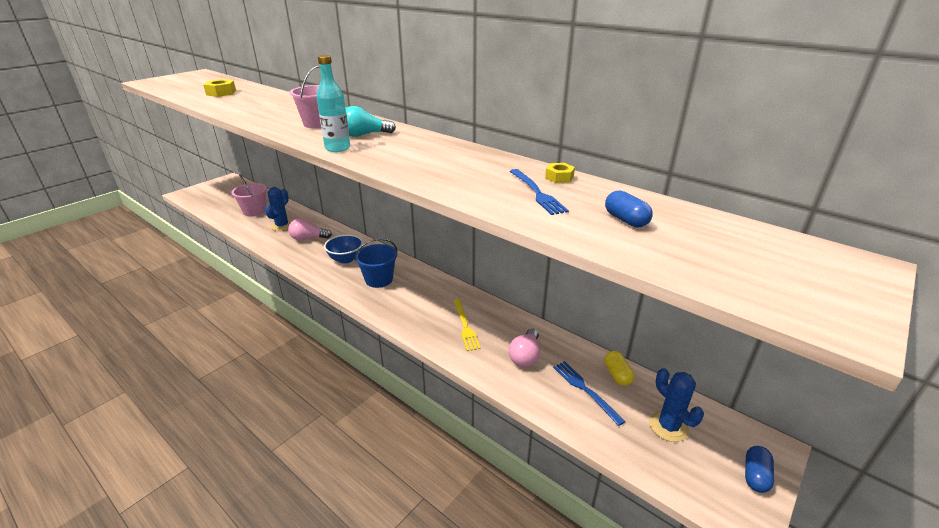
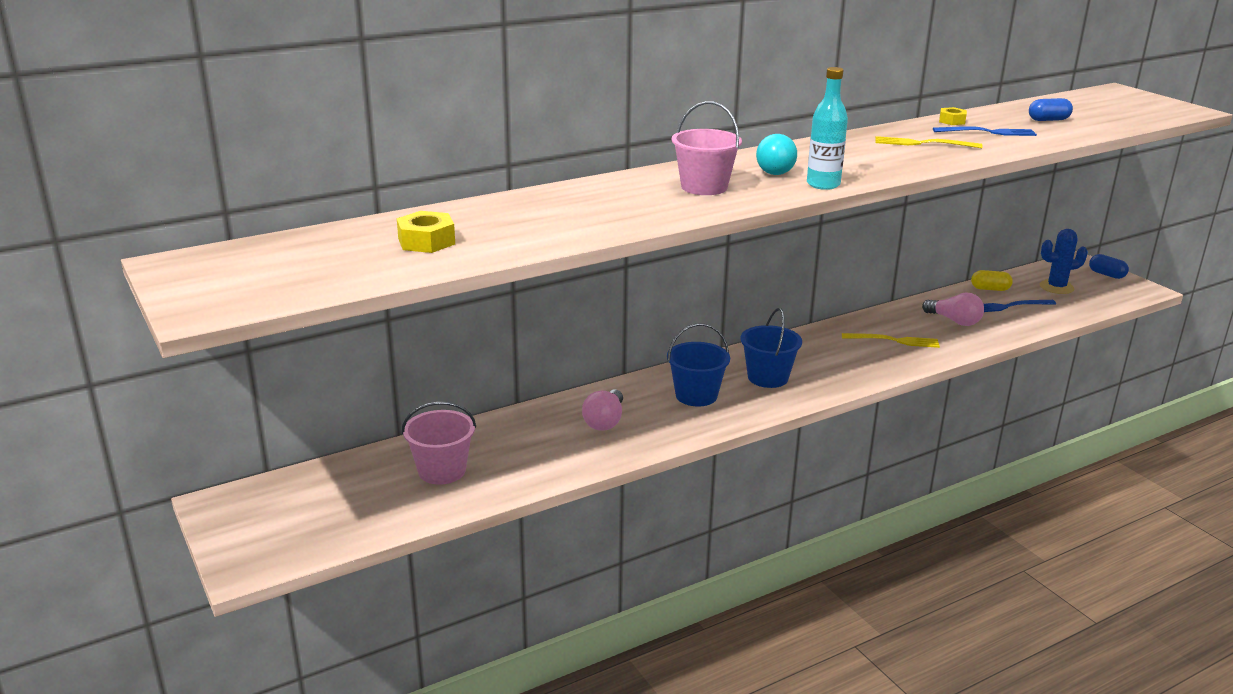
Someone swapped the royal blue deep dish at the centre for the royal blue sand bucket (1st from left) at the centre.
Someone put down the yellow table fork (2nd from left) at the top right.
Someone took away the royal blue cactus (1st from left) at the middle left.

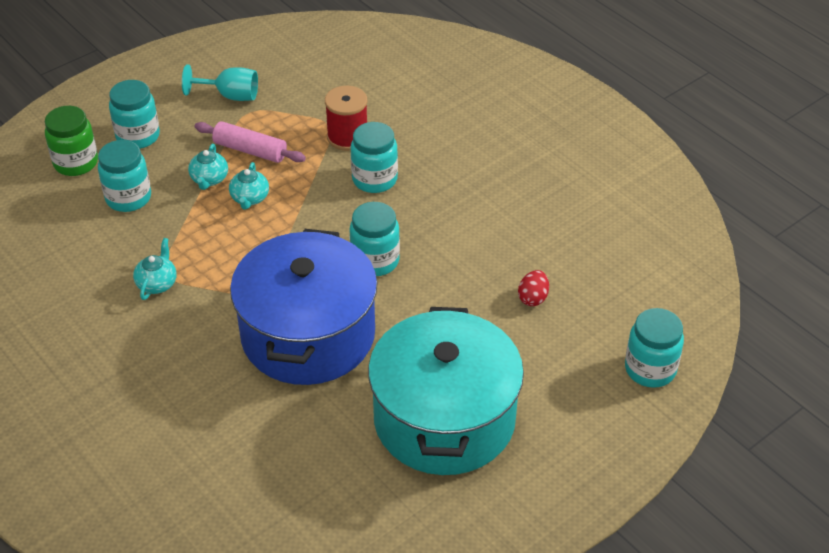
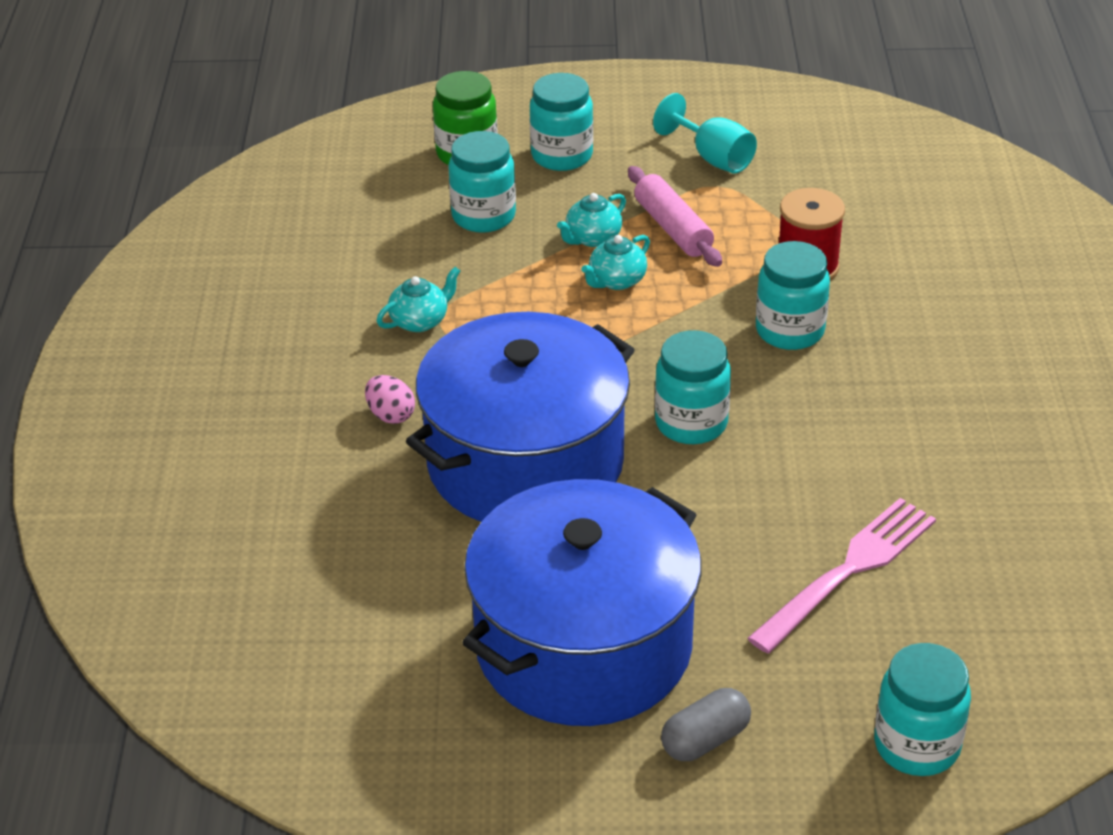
Someone put down the pink toy egg at the centre.
Someone repainted the teal pot at the bottom centre, which became the royal blue pot (2nd from left) at the bottom centre.
Someone put down the grey pill shape at the bottom centre.
Someone swapped the scarlet toy egg at the centre for the pink table fork at the bottom right.

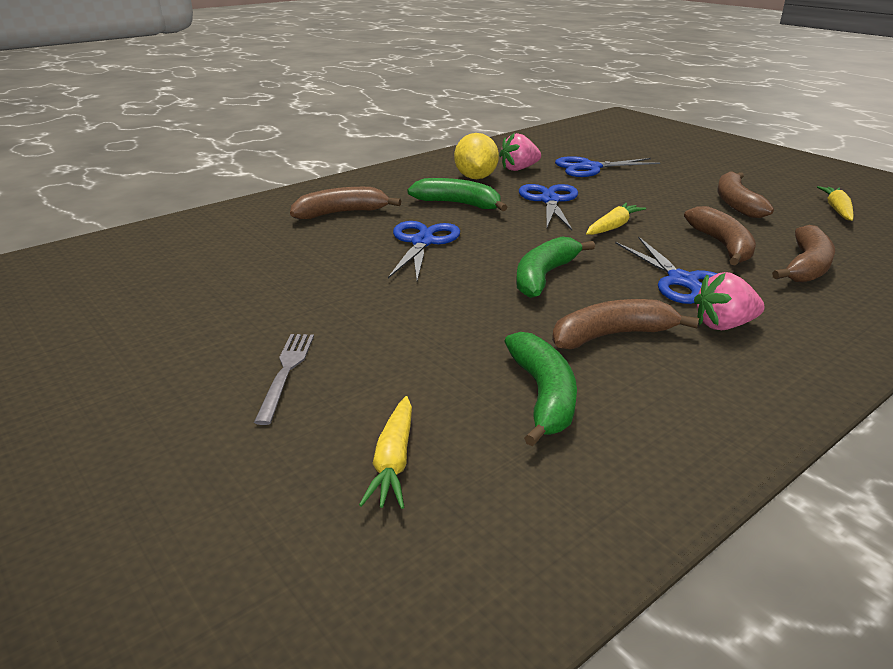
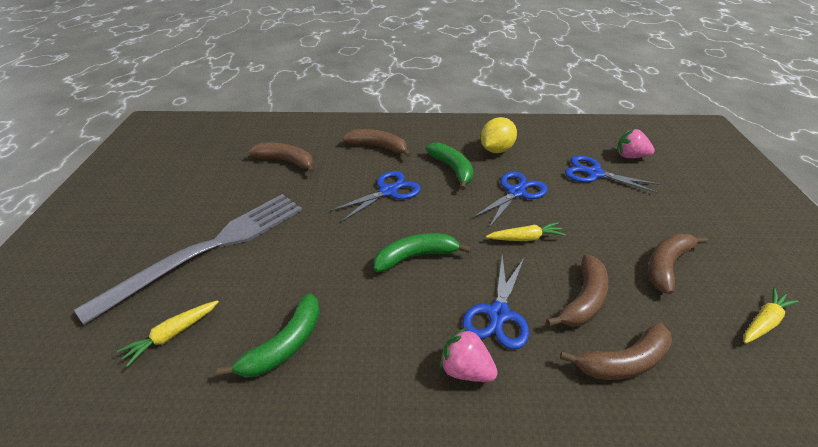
Someone scaled the grey table fork at the middle left by 2.46.
Someone carried the brown banana (2nd from left in the first image) from the middle right to the centre.
Someone carried the pink strawberry (1st from left in the first image) from the top centre to the top right.

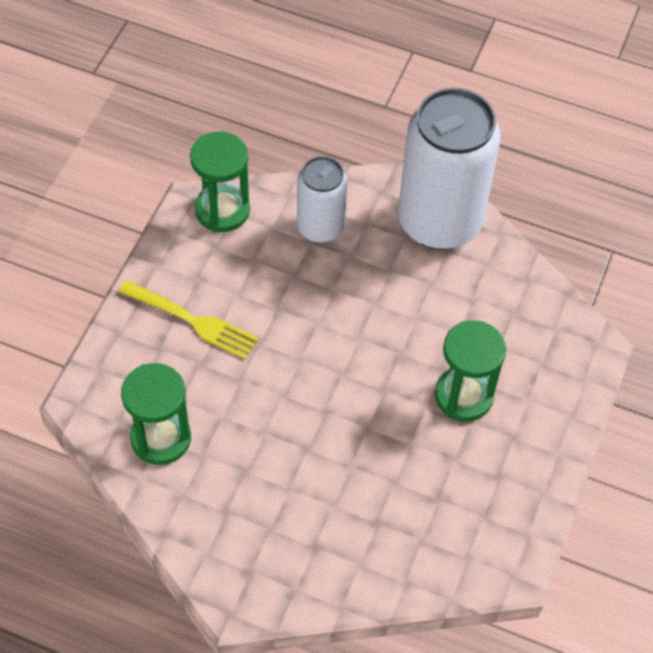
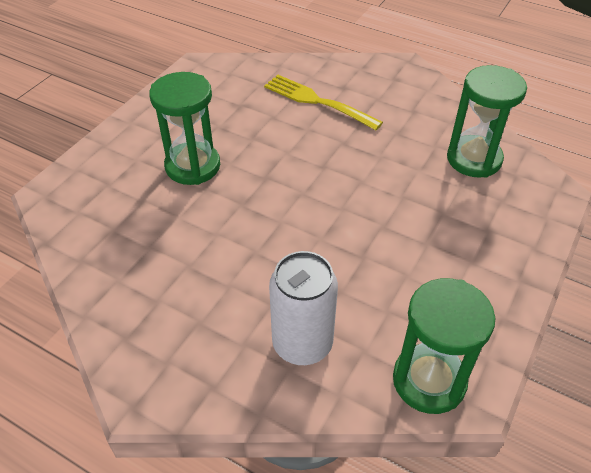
Someone carried the yellow table fork from the middle left to the top centre.
Someone took away the white can (2nd from left) at the top right.

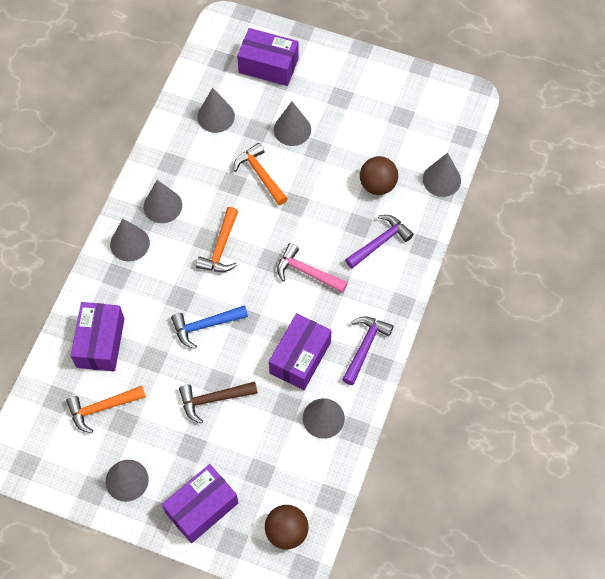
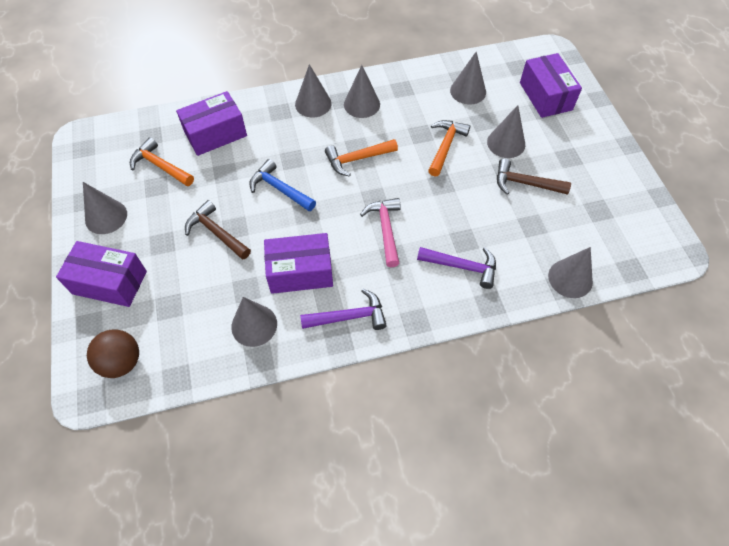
Someone put down the brown claw hammer (2nd from left) at the top right.
Someone took away the brown play ball (2nd from left) at the top centre.

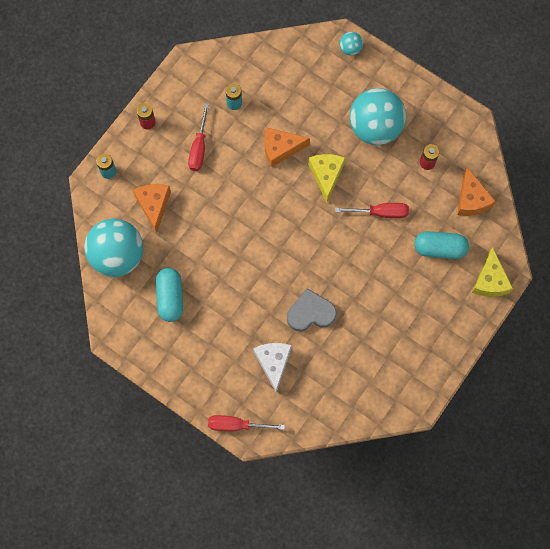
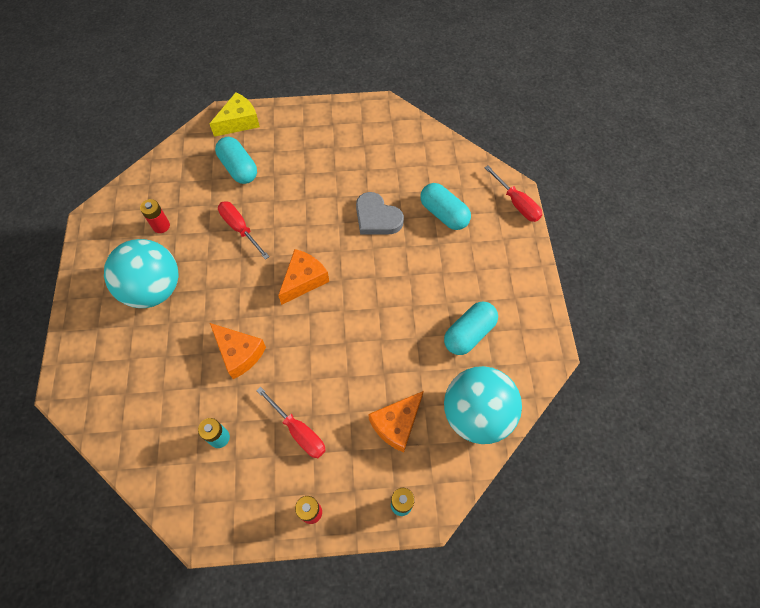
Someone rotated the scarlet hand screwdriver (1st from left in the first image) at the top centre by 75 degrees clockwise.
Someone carried the orange piece of cheese (3rd from left in the first image) from the middle right to the centre.
Someone swapped the white piece of cheese at the bottom centre for the teal pill shape (2nd from left) at the centre.
Someone took away the yellow piece of cheese (1st from left) at the top centre.
Someone took away the teal play ball (2nd from left) at the top centre.

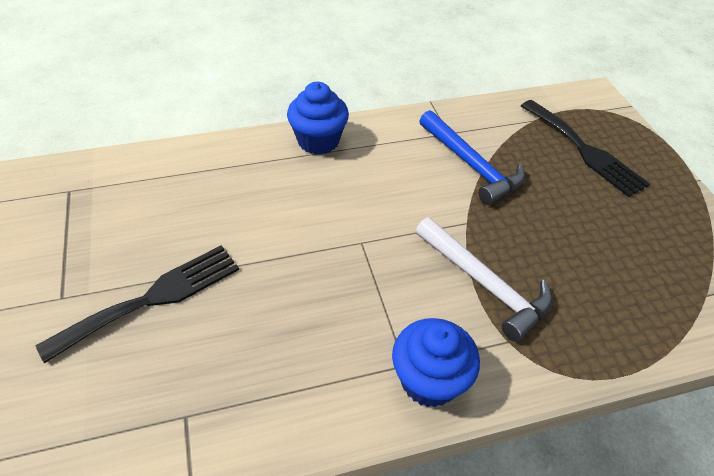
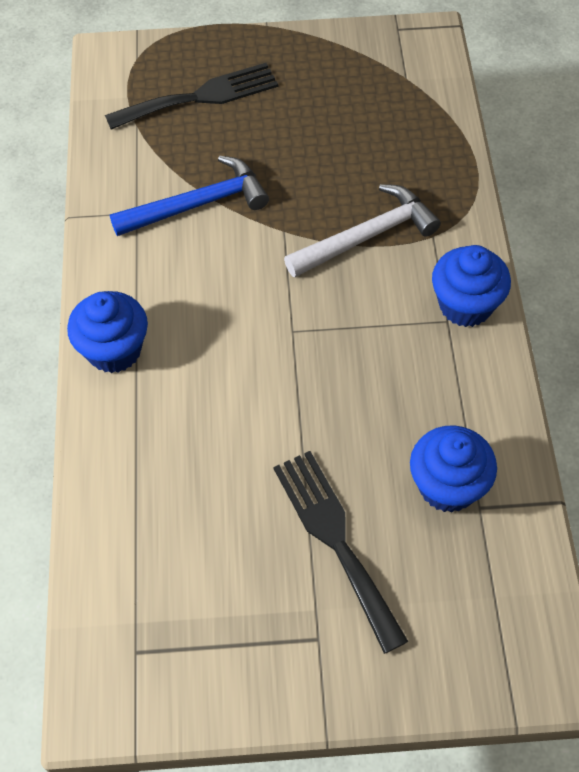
Someone put down the royal blue fairy cake (2nd from left) at the middle right.

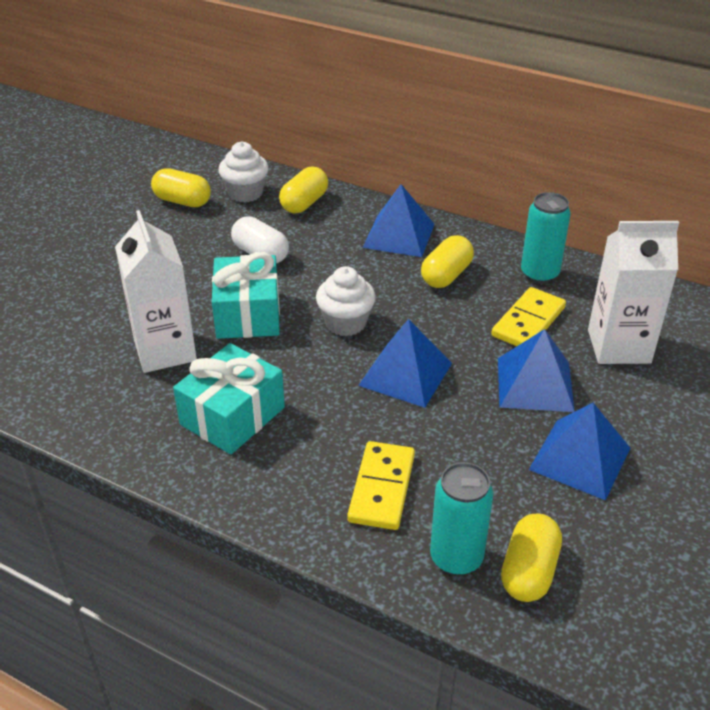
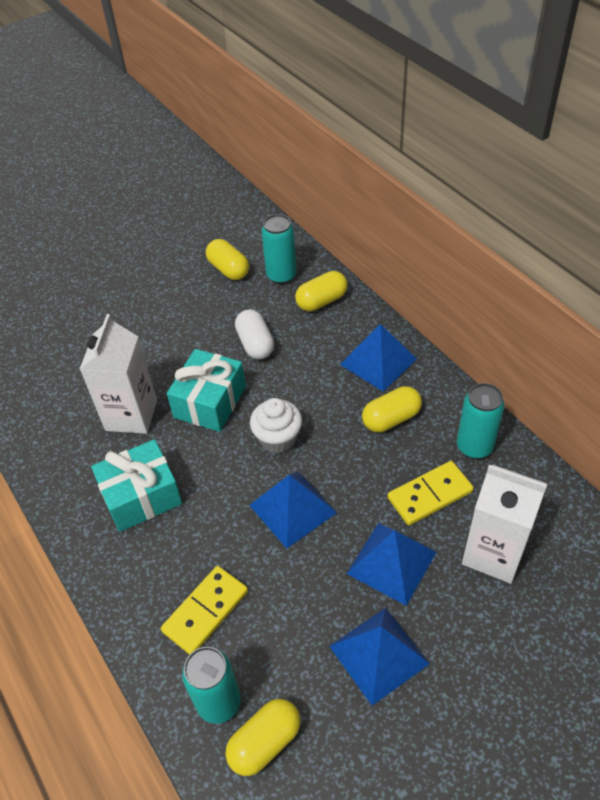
Someone swapped the white fairy cake (1st from left) at the top centre for the teal can (2nd from left) at the top centre.

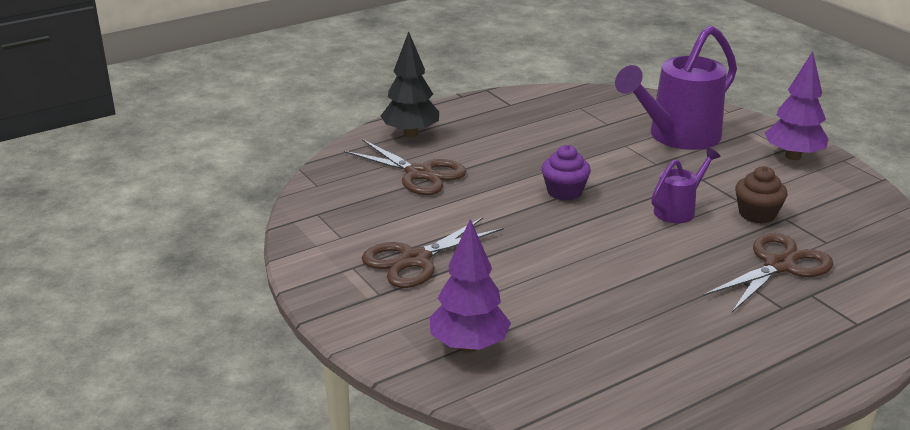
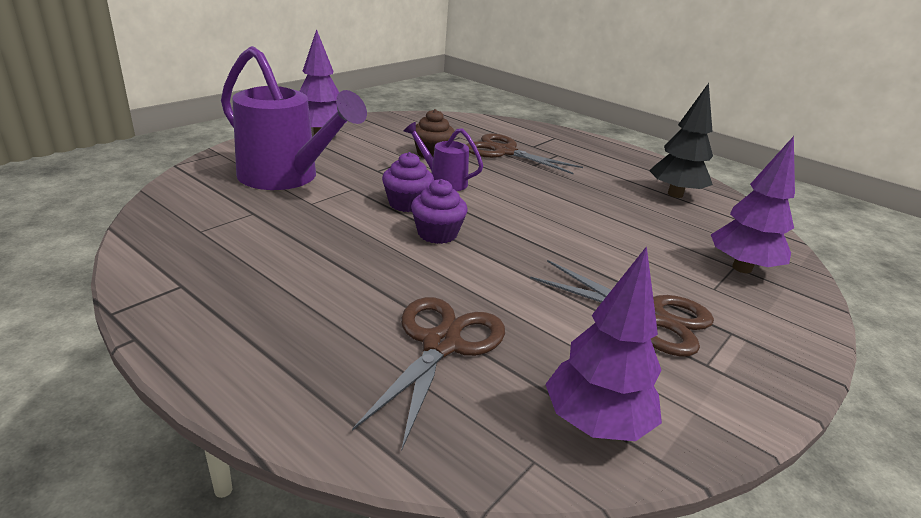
Someone put down the violet fairy cake (1st from left) at the centre.
Someone put down the violet tree (2nd from left) at the centre.
Someone carried the ebony tree from the top centre to the top right.

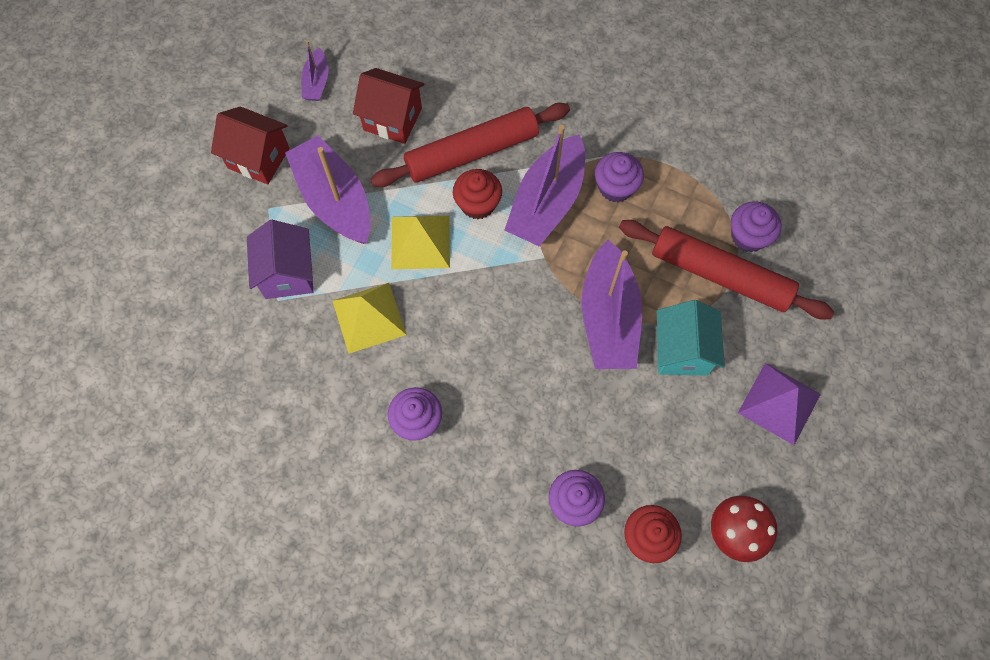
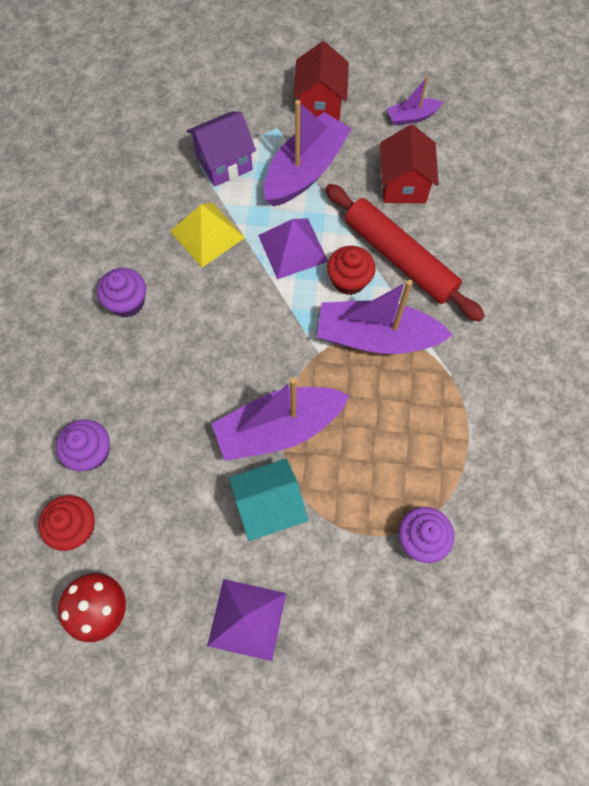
Someone repainted the yellow pyramid shape (2nd from left) at the centre, which became the violet pyramid shape (2nd from left) at the top centre.
Someone took away the violet fairy cake (3rd from left) at the top centre.
Someone took away the scarlet dough roller (2nd from left) at the middle right.

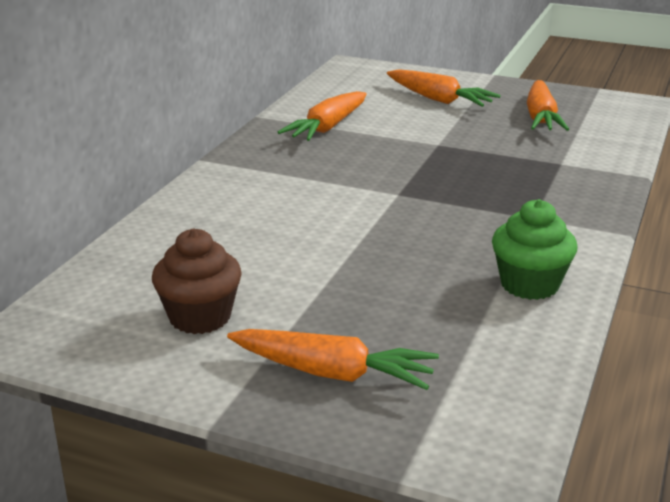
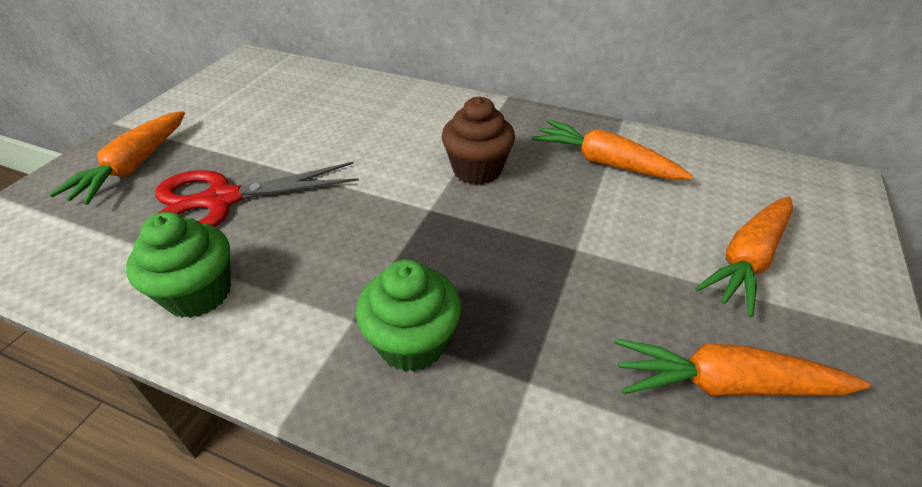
Someone put down the scarlet scissors at the middle left.
Someone put down the emerald fairy cake (2nd from left) at the centre.
Someone carried the brown fairy cake from the middle left to the top centre.

